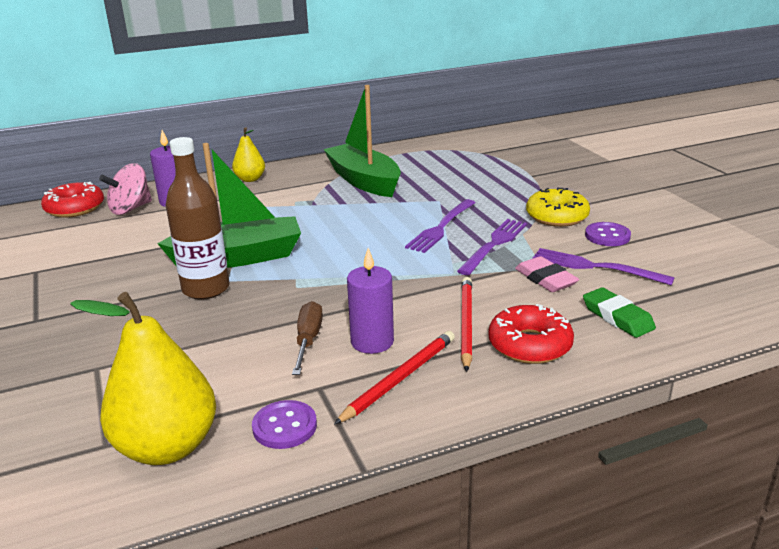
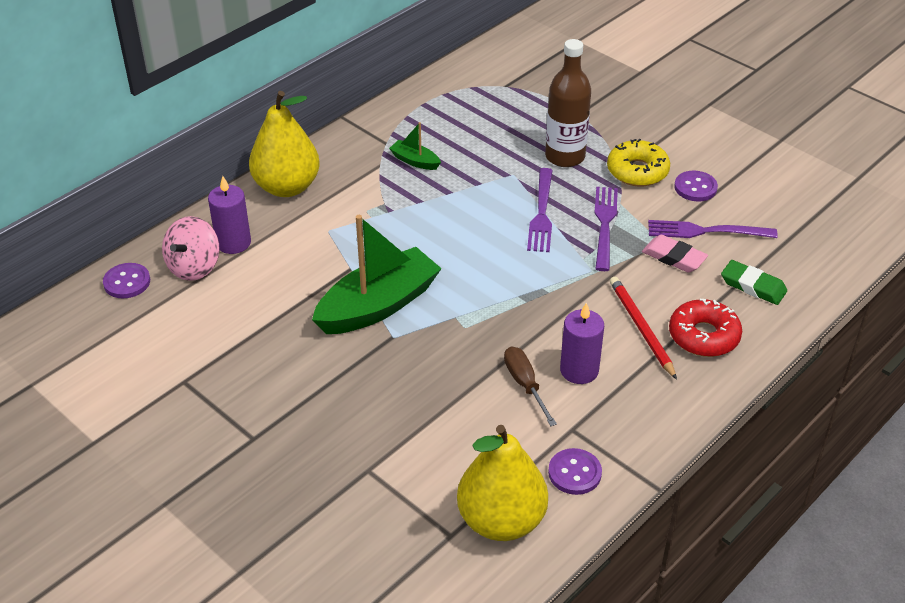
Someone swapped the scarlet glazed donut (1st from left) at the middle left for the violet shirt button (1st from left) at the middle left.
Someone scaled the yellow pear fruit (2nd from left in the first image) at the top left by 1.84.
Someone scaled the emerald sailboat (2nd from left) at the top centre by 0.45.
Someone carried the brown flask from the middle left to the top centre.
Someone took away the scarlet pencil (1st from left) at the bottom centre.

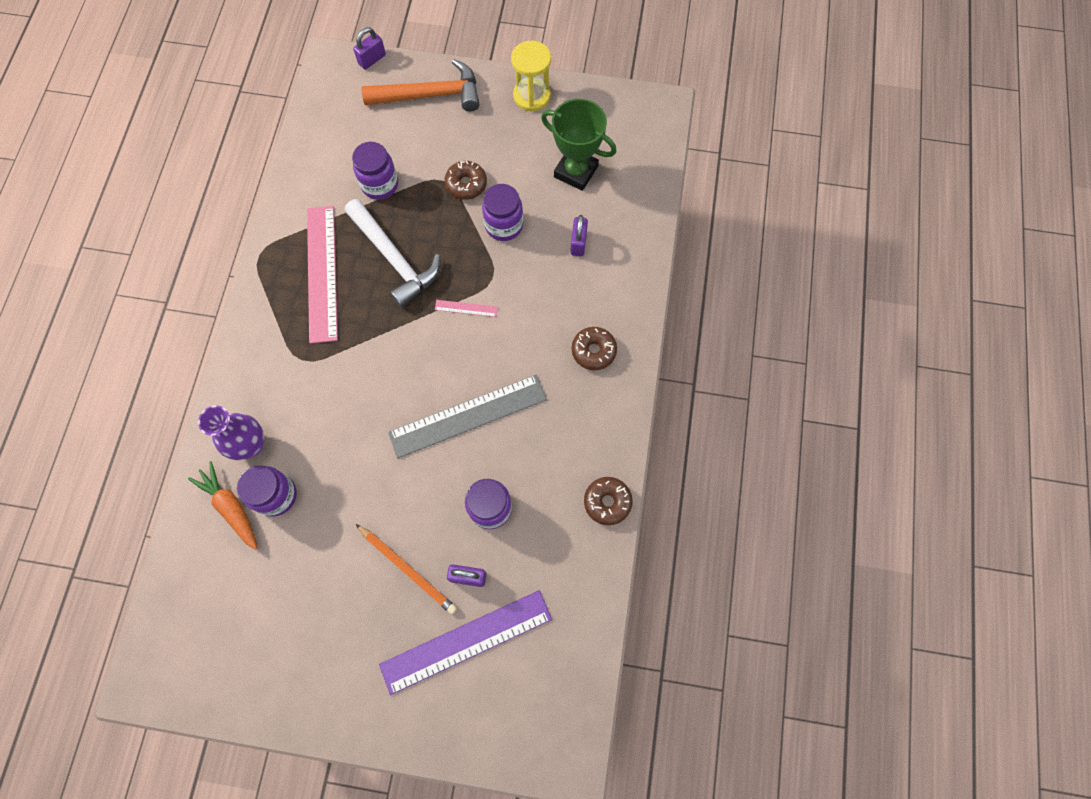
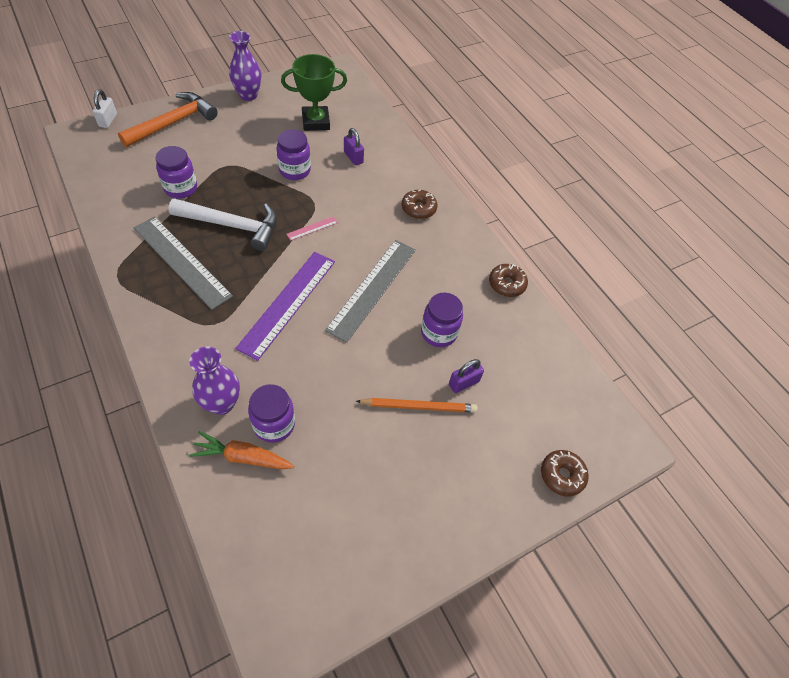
Someone repainted the violet small lock (1st from left) at the top centre, which became the white small lock at the top left.
Someone repainted the pink measuring stick (1st from left) at the middle left, which became the grey measuring stick (1st from left) at the middle left.
Someone swapped the yellow hourglass at the top centre for the violet vase (2nd from left) at the top left.
Someone carried the violet measuring stick from the bottom centre to the centre.
Someone carried the brown glazed donut (1st from left in the first image) from the top centre to the bottom right.

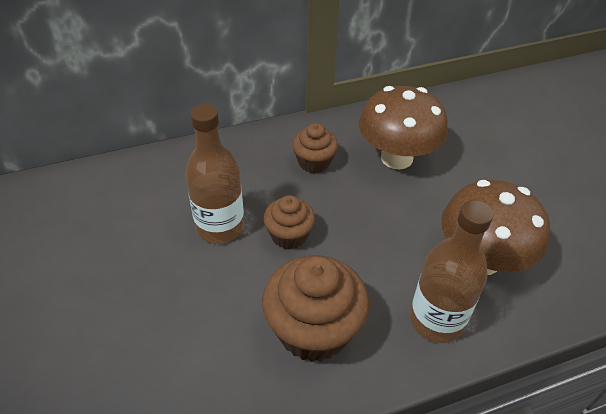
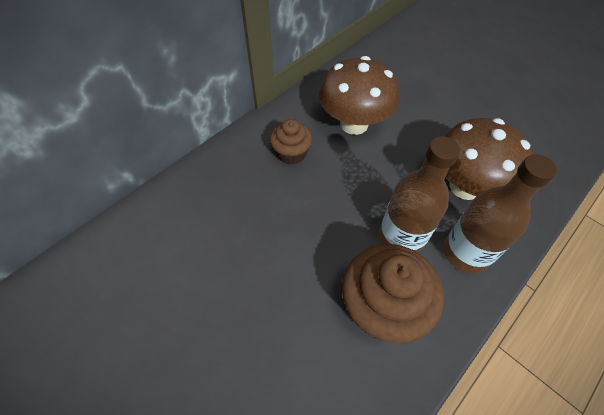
Someone carried the brown flask (1st from left) from the centre to the middle right.
Someone took away the brown fairy cake (1st from left) at the centre.

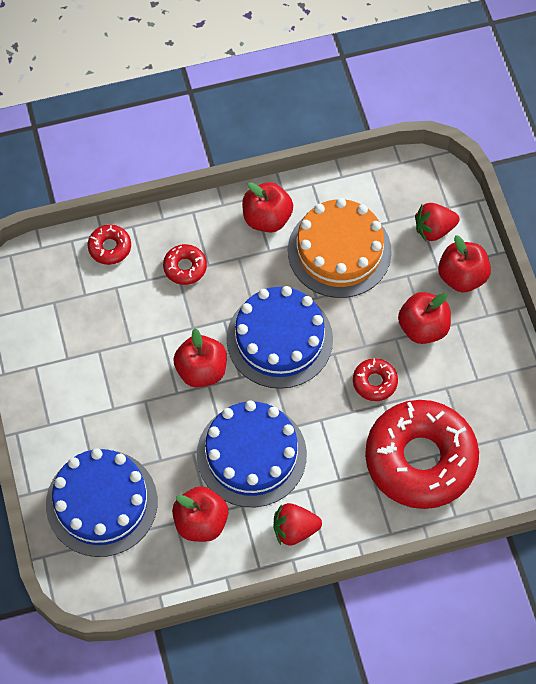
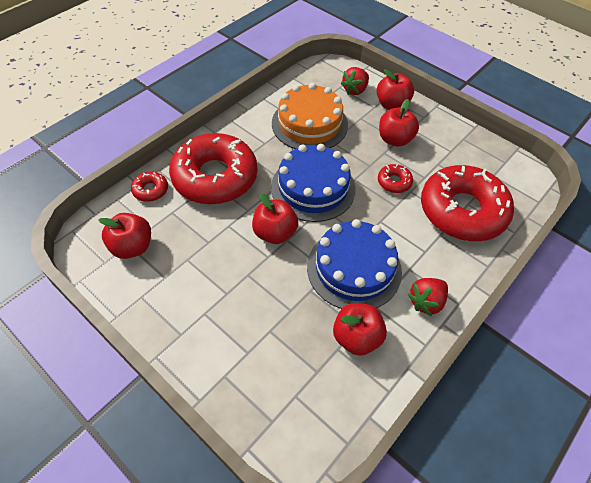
Someone carried the scarlet toy apple (3rd from left in the first image) from the top centre to the middle left.
Someone scaled the scarlet glazed donut (2nd from left) at the centre by 2.43.
Someone took away the royal blue gateau (1st from left) at the bottom left.

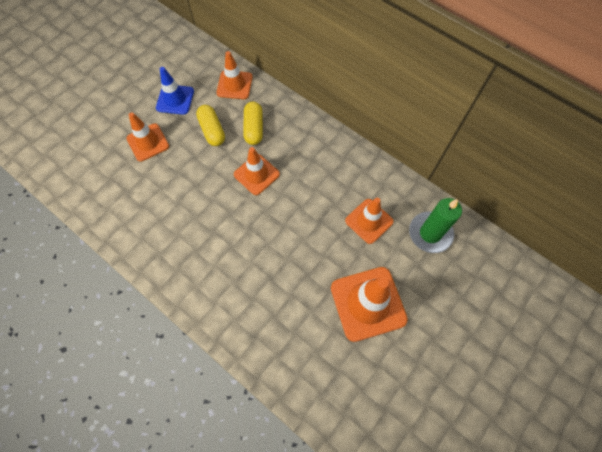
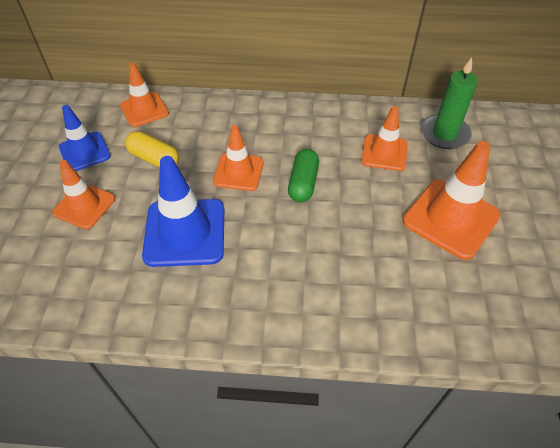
Someone put down the royal blue traffic cone (2nd from left) at the middle left.
Someone put down the emerald pill shape at the centre.
Someone took away the yellow pill shape (2nd from left) at the top centre.

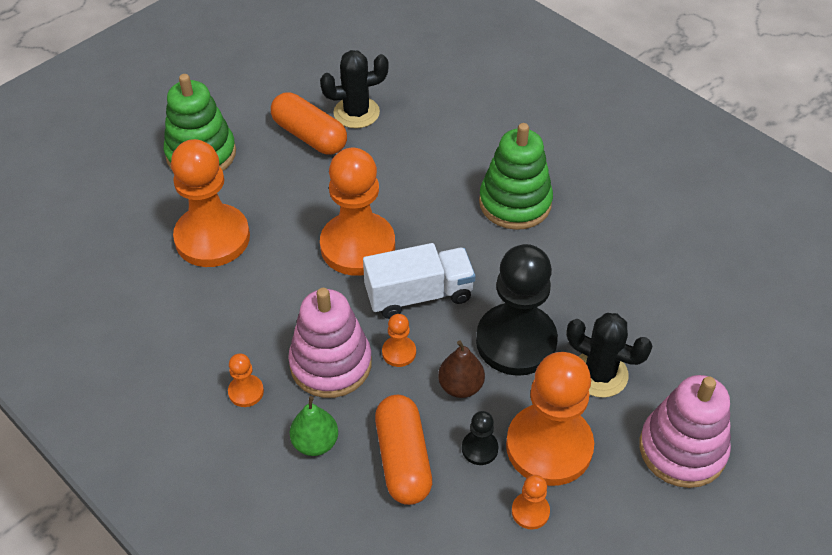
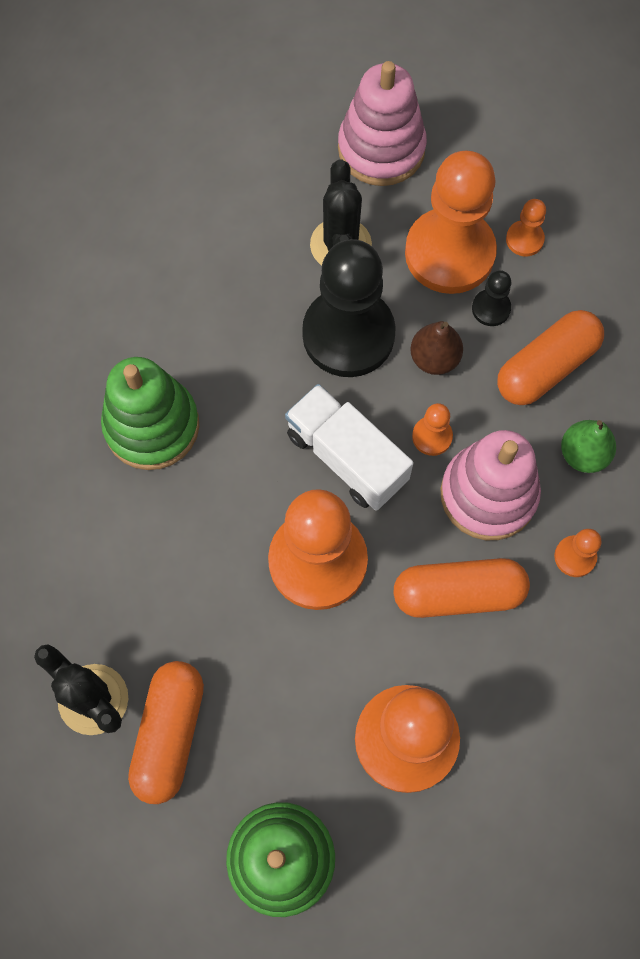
Someone put down the orange pill shape (2nd from left) at the middle right.

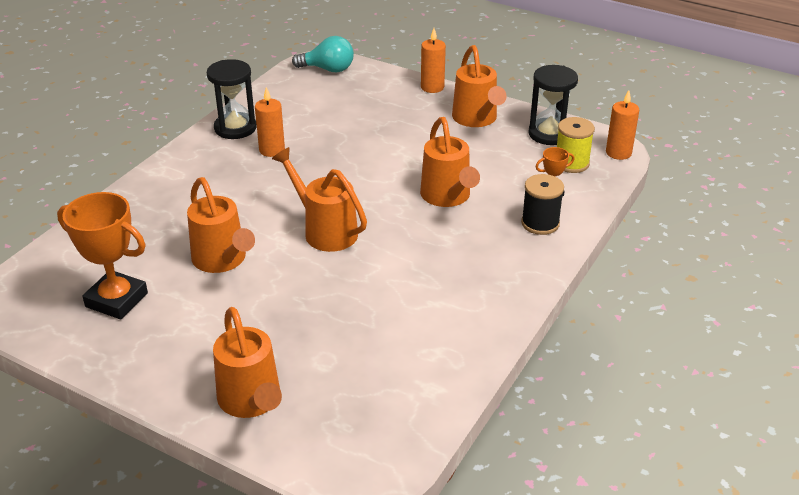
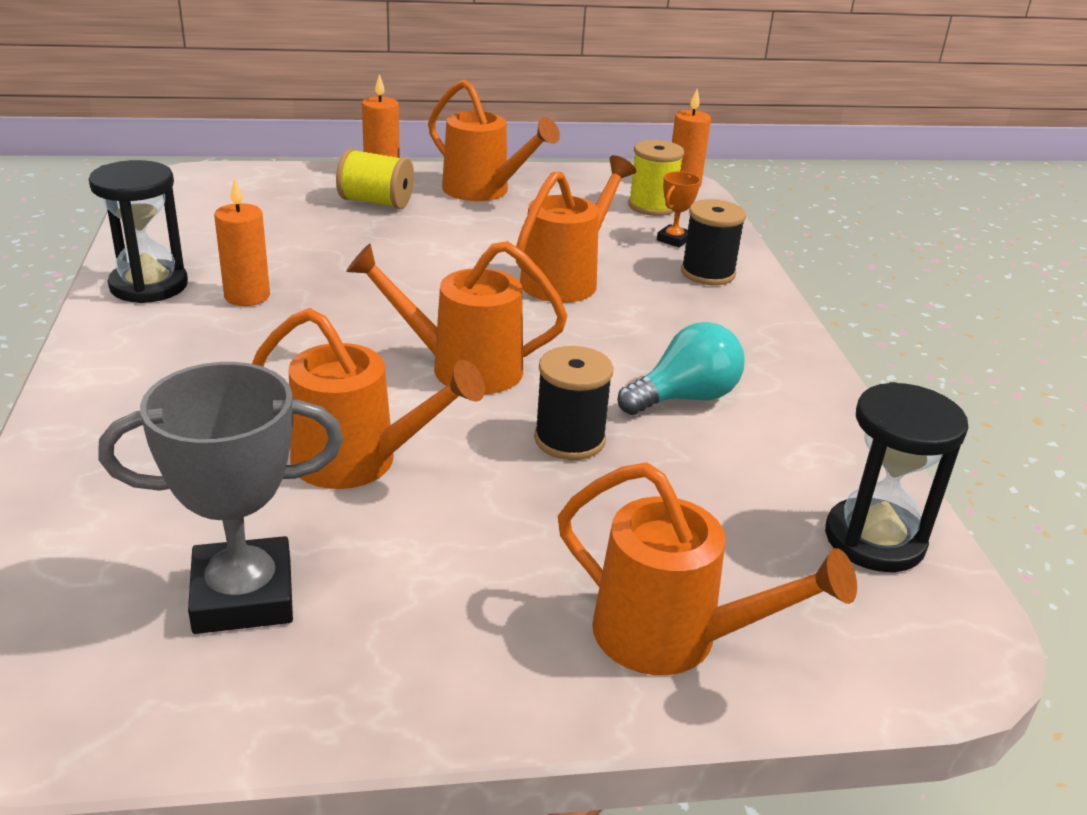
Someone repainted the orange trophy (1st from left) at the middle left, which became the grey trophy at the middle left.
Someone put down the yellow reel of thread (1st from left) at the top centre.
Someone rotated the orange watering can (4th from left) at the top centre by 90 degrees counterclockwise.
Someone put down the ebony reel of thread (1st from left) at the centre.
Someone carried the teal bulb from the top centre to the centre.
Someone carried the ebony hourglass (2nd from left) from the top right to the middle right.

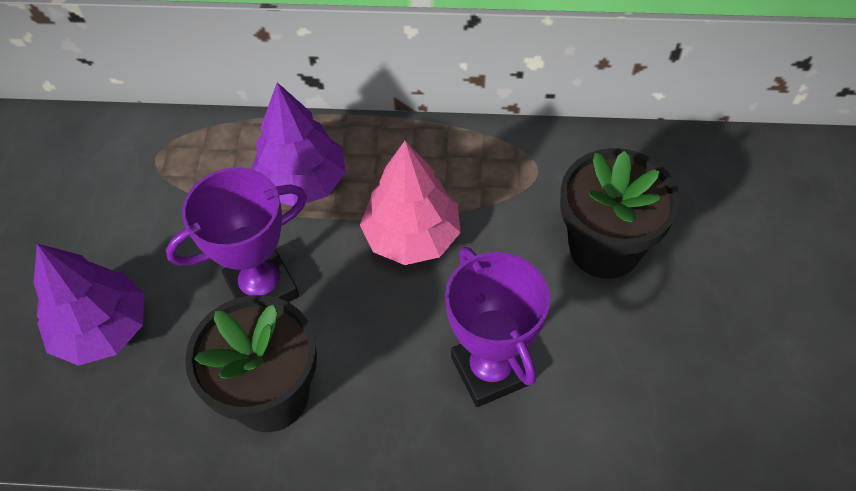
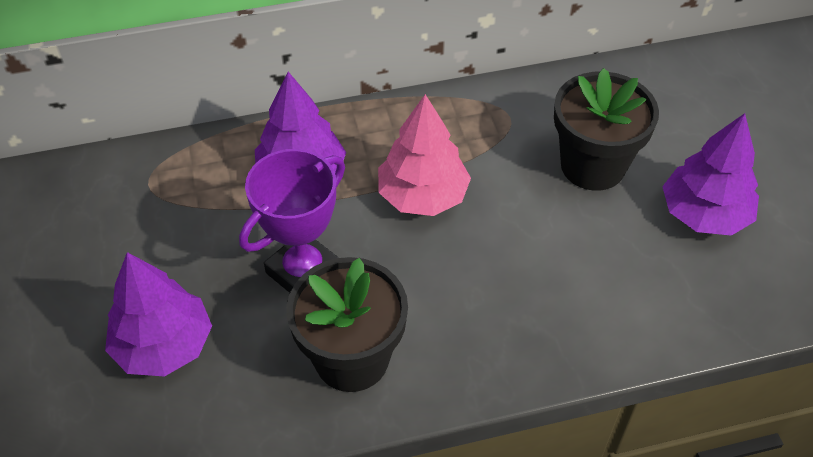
Someone put down the violet tree (3rd from left) at the middle right.
Someone took away the violet trophy (2nd from left) at the centre.

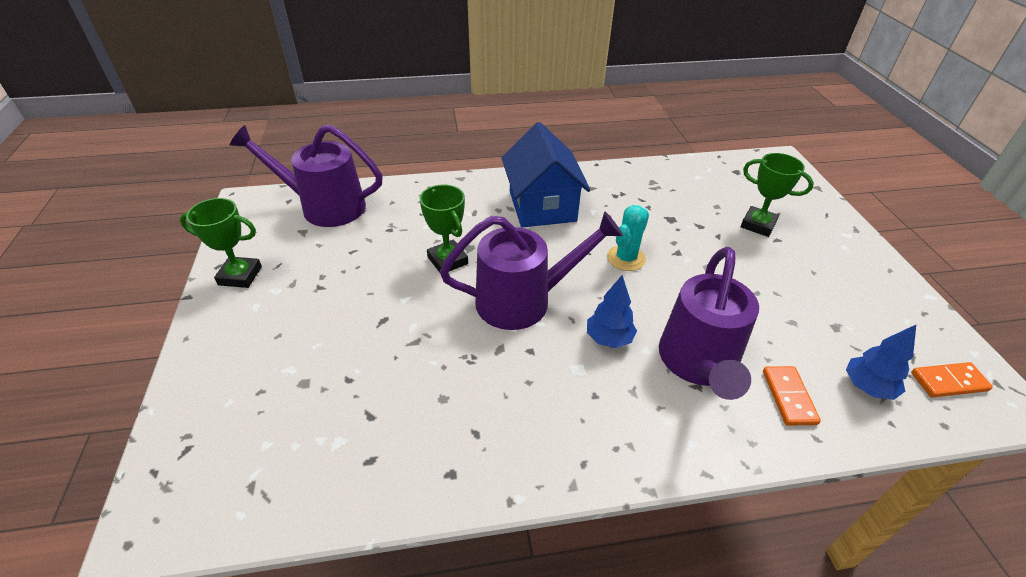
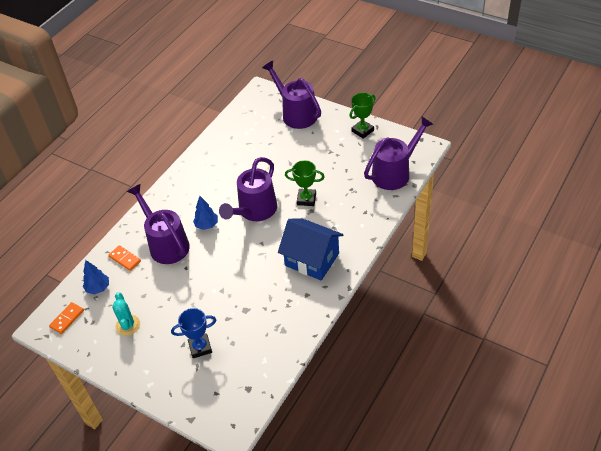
Someone carried the teal cactus from the centre to the bottom left.
Someone repainted the emerald trophy (3rd from left) at the middle right, which became the royal blue trophy at the bottom left.
Someone put down the violet watering can (3rd from left) at the top centre.

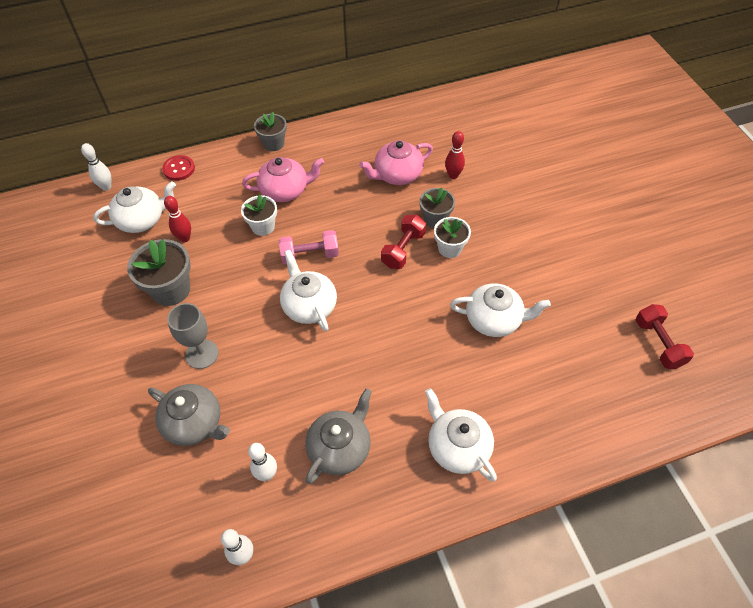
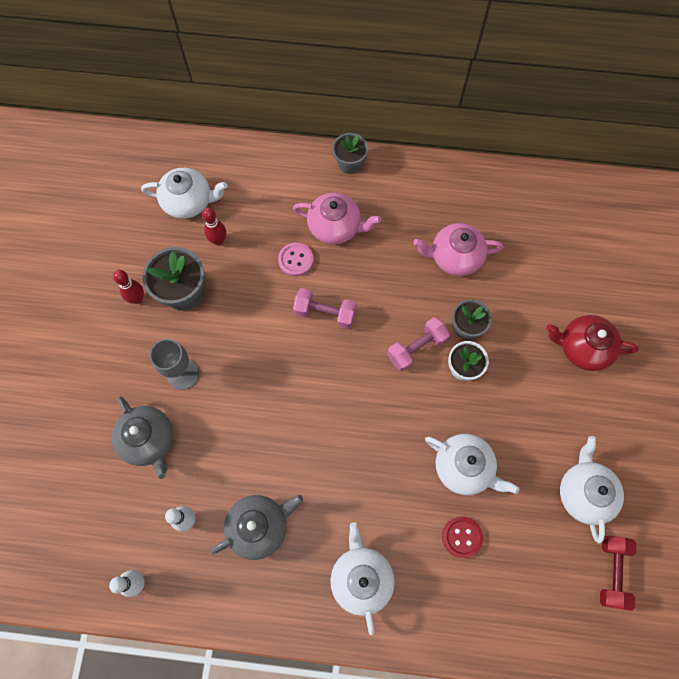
Someone carried the scarlet tenpin (2nd from left in the first image) from the top centre to the middle left.
Someone swapped the white flower pot (1st from left) at the centre for the pink shirt button at the centre.
Someone repainted the scarlet free weight (1st from left) at the centre, which became the pink free weight (2nd from left) at the centre.
Someone carried the scarlet shirt button from the top left to the bottom right.
Someone put down the scarlet tea pot at the middle right.
Someone carried the white tea pot (2nd from left in the first image) from the centre to the bottom right.
Someone took away the white tenpin (1st from left) at the top left.

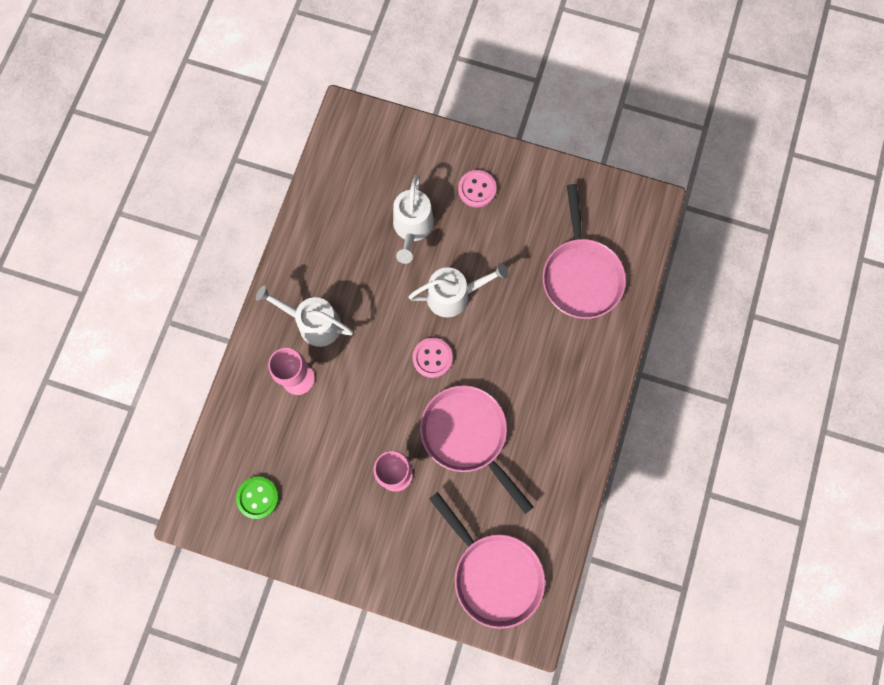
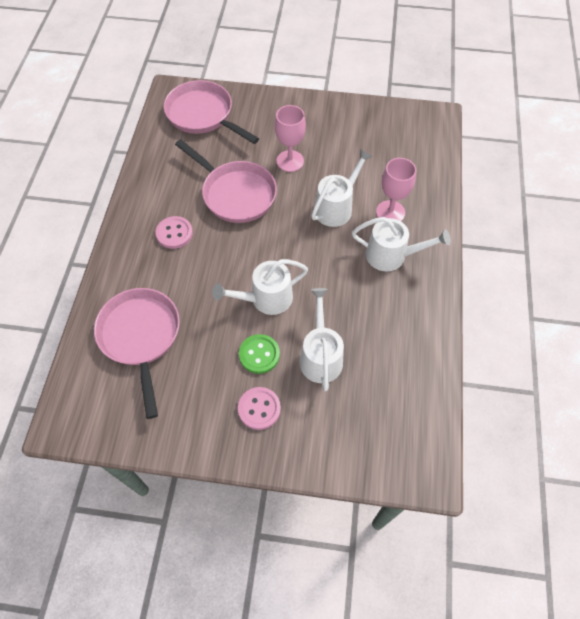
Someone carried the pink shirt button (1st from left) from the centre to the middle left.
Someone carried the emerald shirt button from the bottom left to the centre.
Someone put down the white watering can (3rd from left) at the top centre.

